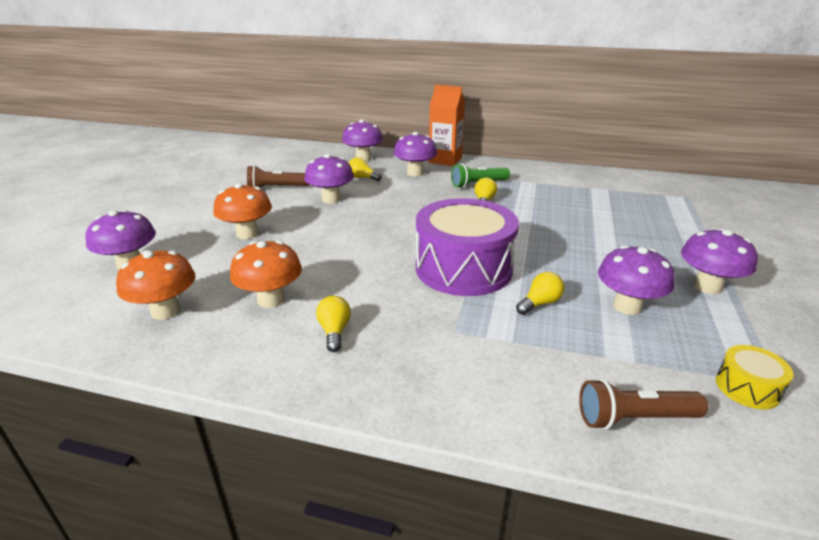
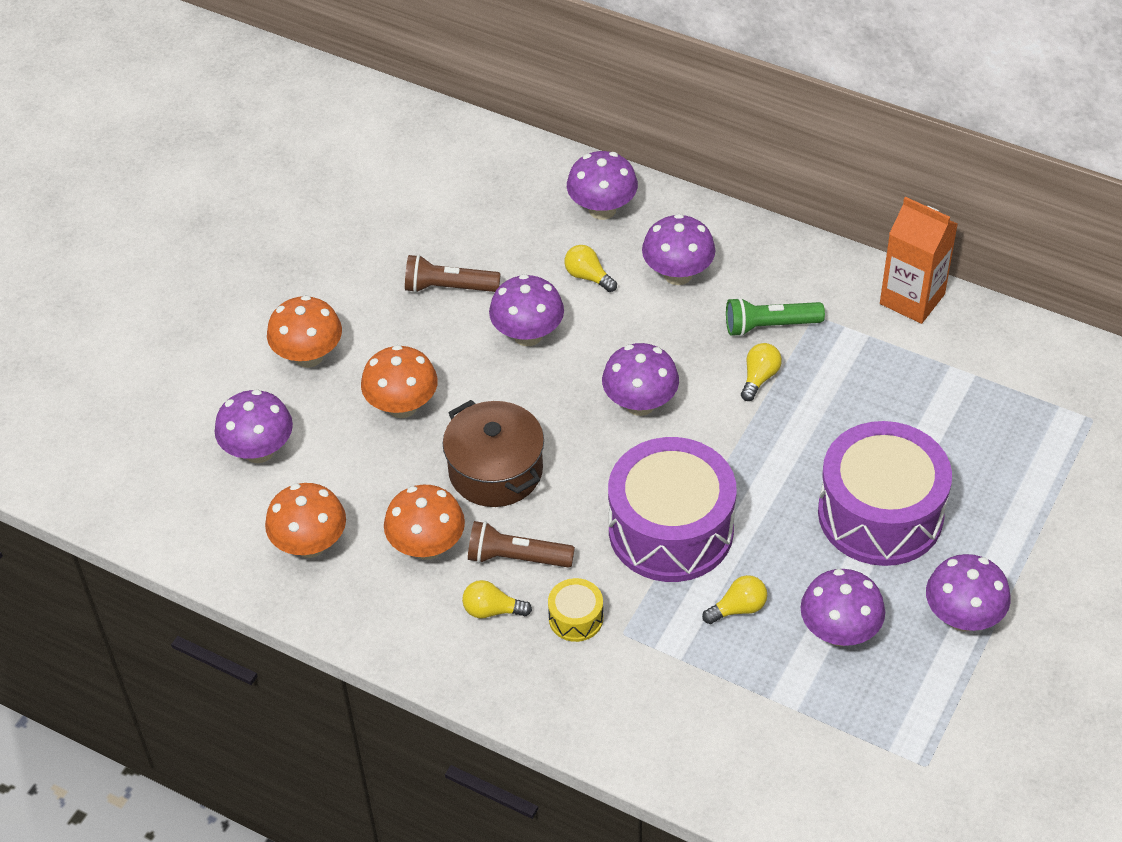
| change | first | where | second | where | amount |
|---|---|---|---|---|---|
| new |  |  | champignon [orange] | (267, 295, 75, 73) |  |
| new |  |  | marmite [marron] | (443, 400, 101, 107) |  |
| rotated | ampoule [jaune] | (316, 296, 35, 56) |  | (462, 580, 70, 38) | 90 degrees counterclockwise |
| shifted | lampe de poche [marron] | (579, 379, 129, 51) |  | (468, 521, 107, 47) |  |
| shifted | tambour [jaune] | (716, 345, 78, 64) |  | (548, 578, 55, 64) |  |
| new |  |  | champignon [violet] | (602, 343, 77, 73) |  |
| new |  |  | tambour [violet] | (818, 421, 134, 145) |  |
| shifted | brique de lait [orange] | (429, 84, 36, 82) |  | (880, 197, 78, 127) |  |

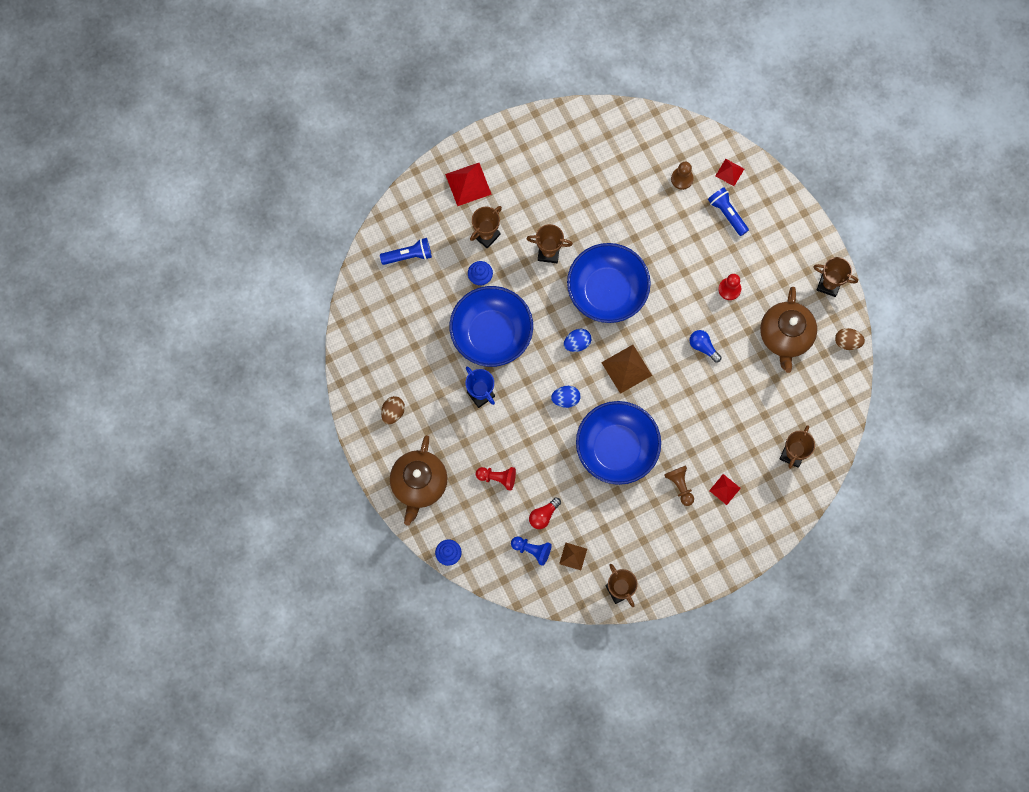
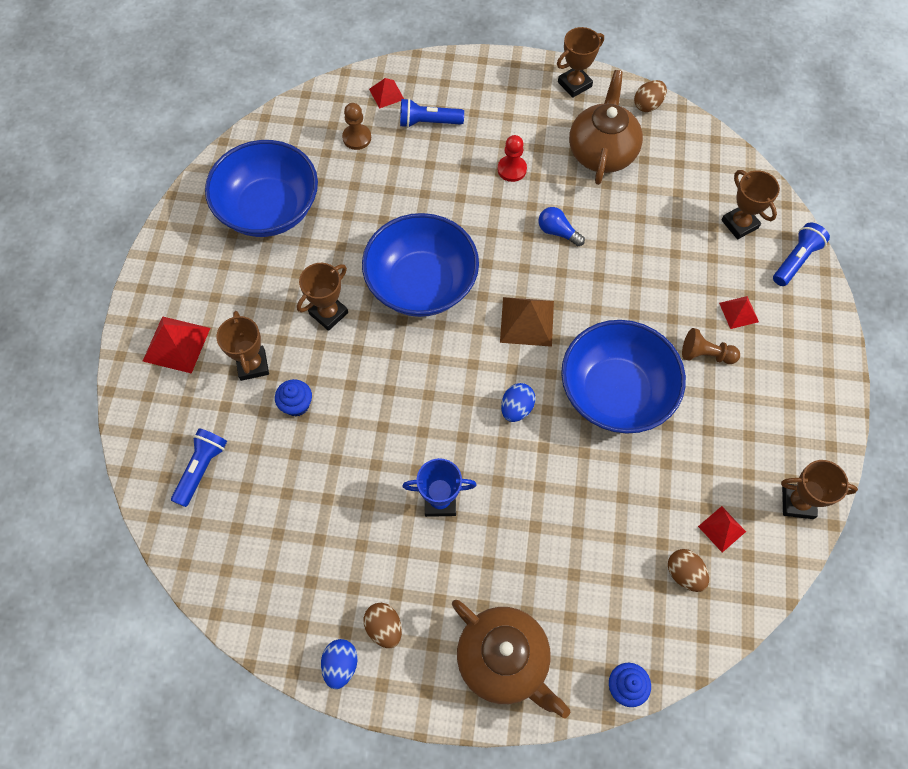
| change | first | where | second | where | amount |
|---|---|---|---|---|---|
| shifted | bol [bleu] | (450, 286, 83, 81) |  | (205, 140, 113, 97) |  |
| shifted | œuf [bleu] | (564, 329, 27, 23) |  | (321, 639, 37, 50) |  |
| rotated | ampoule [bleu] | (689, 330, 32, 33) |  | (538, 207, 47, 39) | 45 degrees clockwise |
| rotated | théière [marron] | (760, 287, 57, 86) |  | (569, 70, 74, 115) | 120 degrees counterclockwise |
| swapped | pion [bleu] | (511, 537, 41, 29) | œuf [marron] | (668, 549, 41, 43) |  |
| repainted | pyramide [marron] | (559, 542, 28, 28) | pyramide [rouge] | (698, 506, 48, 47) |  |
| new |  |  | lampe de poche [bleu] | (773, 223, 57, 63) |  |
| gone | pion [rouge] | (476, 467, 40, 24) |  |  |  |
| gone | ampoule [rouge] | (529, 497, 32, 32) |  |  |  |

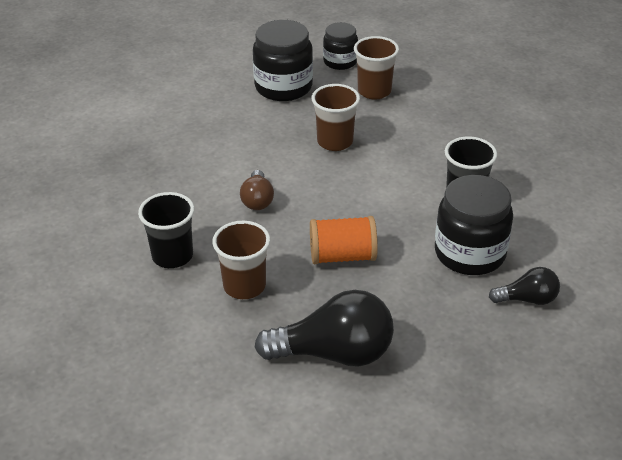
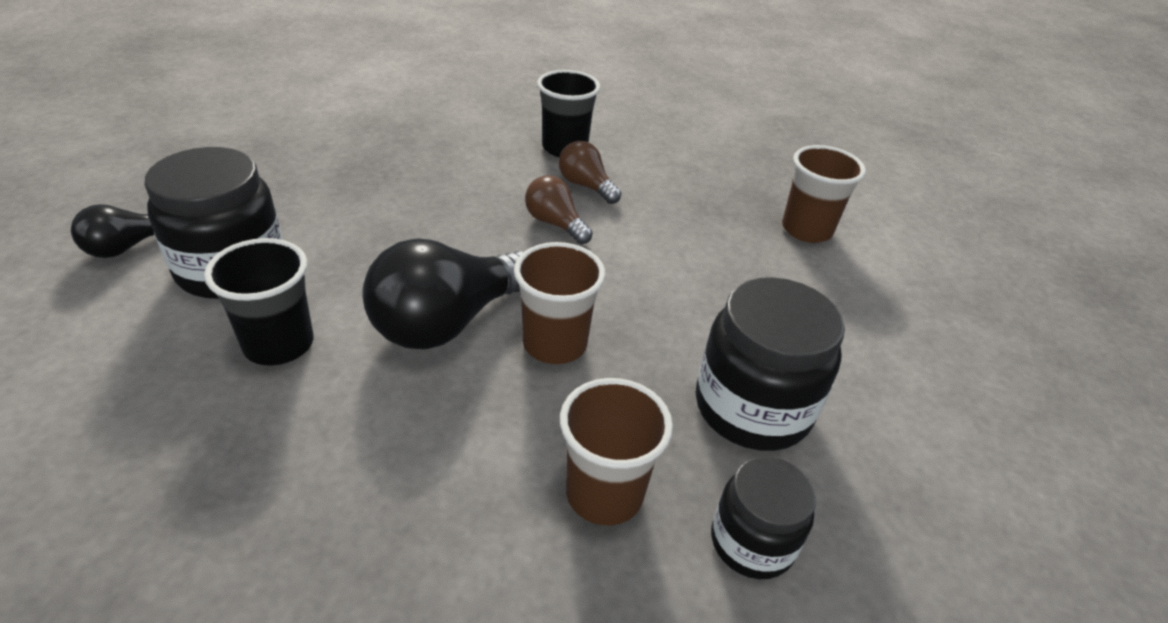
| change | first | where | second | where | amount |
|---|---|---|---|---|---|
| shifted | ampoule [noir] | (255, 290, 139, 77) |  | (362, 238, 161, 112) |  |
| new |  |  | ampoule [marron] | (559, 141, 62, 63) |  |
| shifted | gobelet [marron] | (212, 221, 58, 78) |  | (782, 145, 84, 98) |  |
| gone | bobine [orange] | (310, 216, 68, 48) |  |  |  |

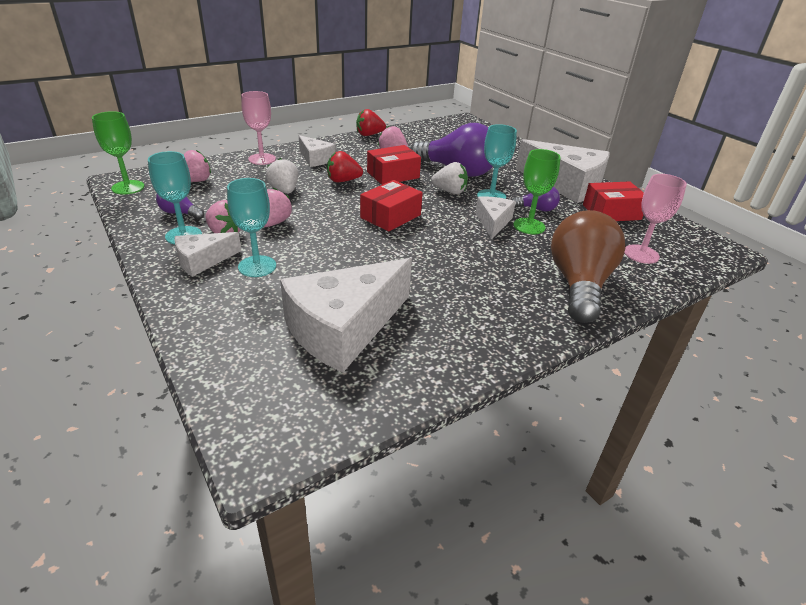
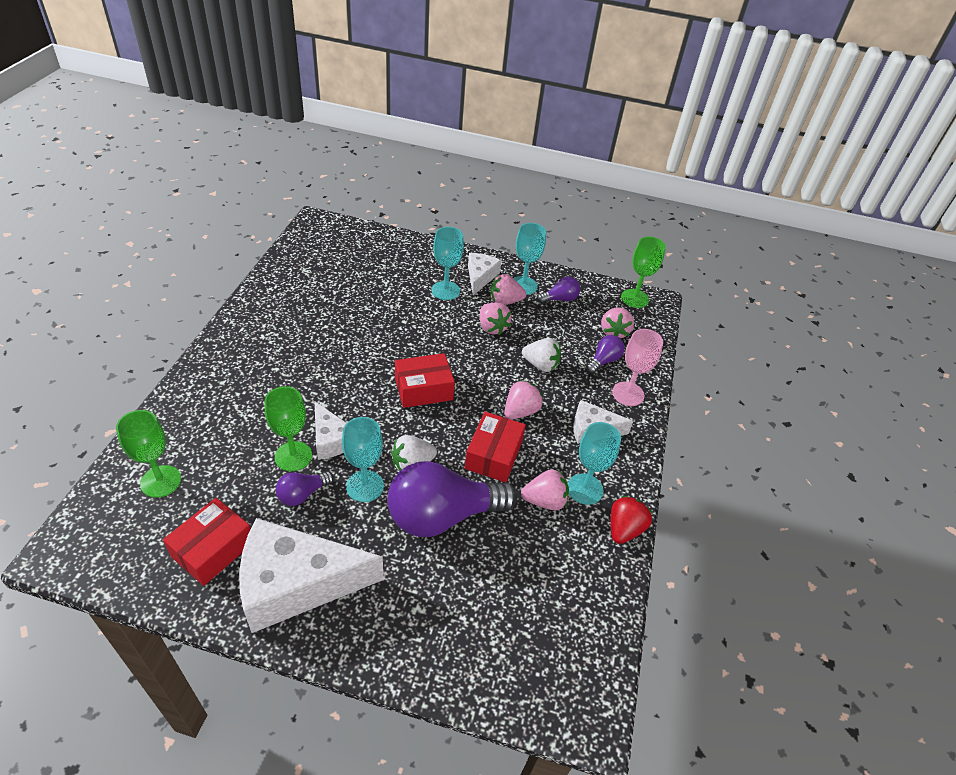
| change | first | where | second | where | amount |
|---|---|---|---|---|---|
| repainted | verre à pied [rose] | (624, 174, 63, 90) | verre à pied [vert] | (116, 410, 65, 88) |  |
| rotated | boîte [rouge] | (360, 180, 63, 51) |  | (395, 353, 60, 55) | 75 degrees clockwise |
| repainted | fraise [rouge] | (327, 151, 36, 31) | fraise [rose] | (504, 380, 39, 39) |  |
| new |  |  | verre à pied [turquoise] | (568, 422, 53, 83) |  |
| new |  |  | ampoule [violet] | (586, 335, 38, 38) |  |
| gone | fromage [blanc] | (280, 258, 132, 115) |  |  |  |
| gone | ampoule [marron] | (551, 210, 75, 113) |  |  |  |

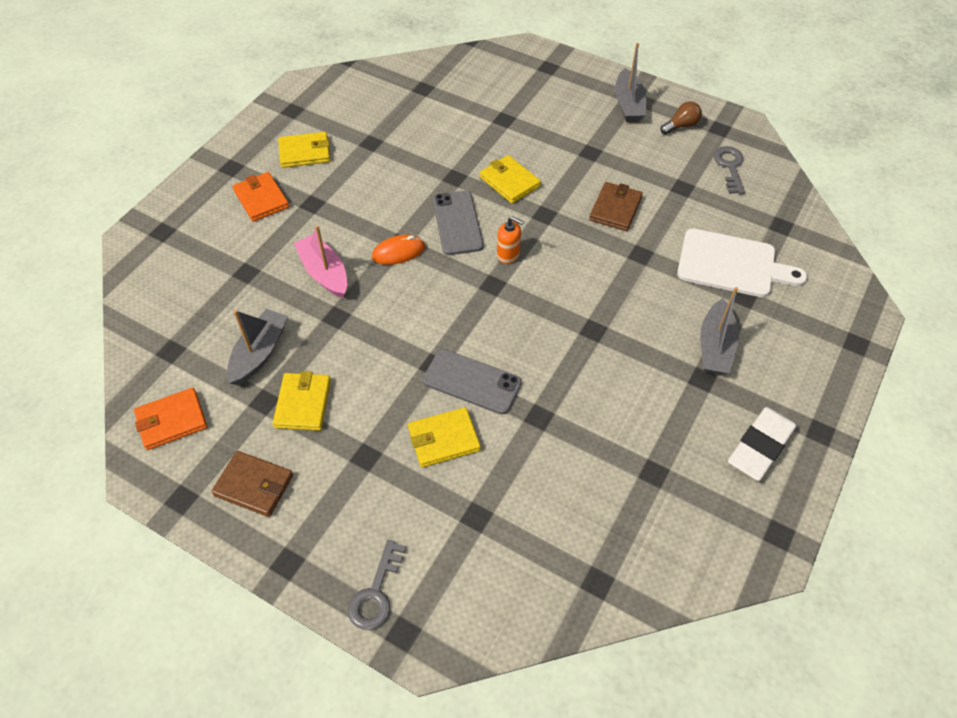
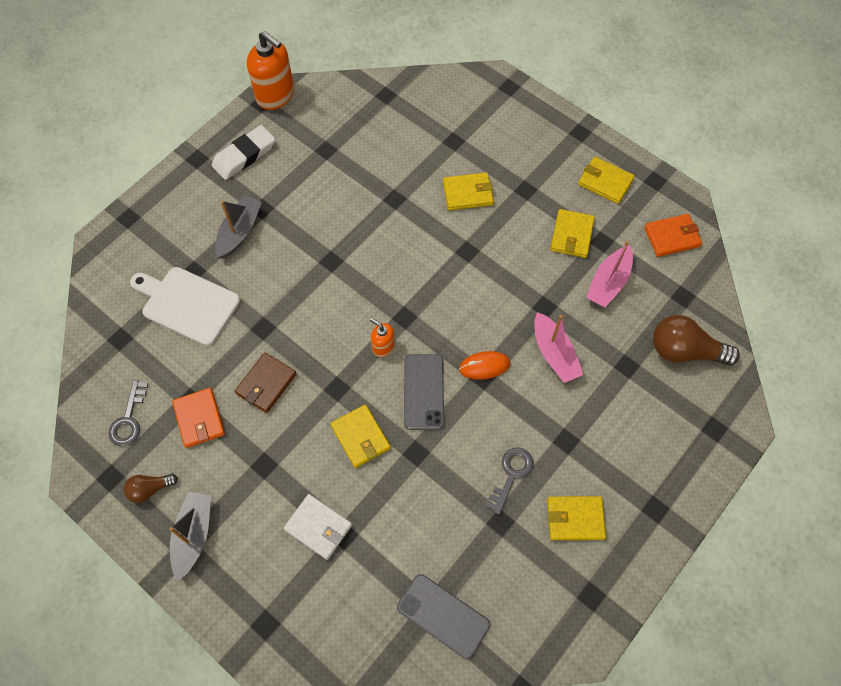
| change | first | where | second | where | amount |
|---|---|---|---|---|---|
| shifted | portefeuille [orange] | (233, 172, 56, 50) |  | (172, 388, 53, 60) |  |
| new |  |  | distributeur de savon [orange] | (247, 31, 47, 79) |  |
| new |  |  | portefeuille [blanc] | (283, 494, 69, 66) |  |
| shifted | téléphone [gris] | (423, 349, 99, 65) |  | (397, 574, 93, 85) |  |
| shifted | clé [gris] | (348, 540, 58, 90) |  | (485, 447, 49, 68) |  |
| repainted | portefeuille [marron] | (211, 451, 82, 66) | portefeuille [jaune] | (578, 157, 57, 47) |  |
| repainted | bateau [gris] | (227, 309, 61, 76) | bateau [rose] | (586, 241, 47, 66) |  |
| new |  |  | ampoule [marron] | (653, 315, 87, 51) |  |

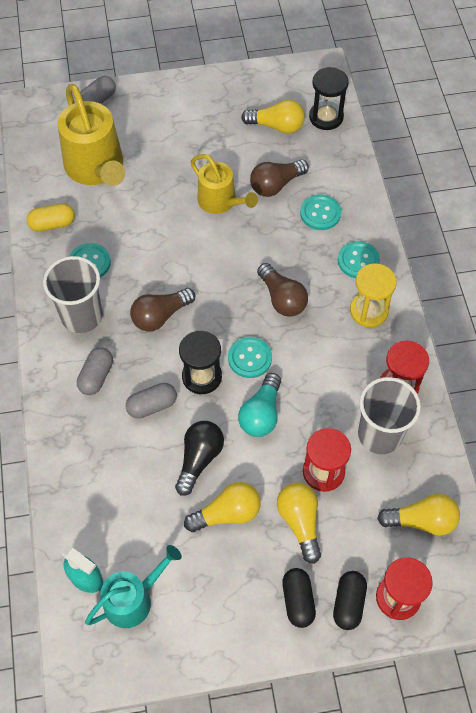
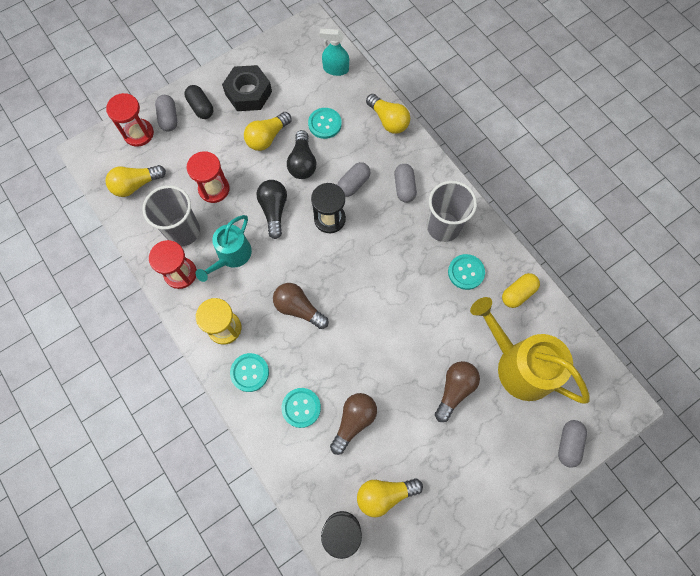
| change | first | where | second | where | amount |
|---|---|---|---|---|---|
| repainted | gélule [noir] | (333, 571, 34, 59) | gélule [gris] | (155, 95, 22, 37) |  |
| shifted | arrosoir [turquoise] | (85, 545, 97, 83) |  | (195, 215, 57, 67) |  |
| new |  |  | écrou [noir] | (222, 65, 50, 46) |  |
| repainted | ampoule [turquoise] | (238, 373, 43, 64) | ampoule [noir] | (257, 180, 30, 59) |  |
| shifted | bouton [turquoise] | (228, 337, 44, 41) |  | (308, 108, 34, 31) |  |
| shifted | ampoule [jaune] | (277, 483, 44, 81) |  | (366, 94, 44, 40) |  |
| shifted | ampoule [marron] | (130, 288, 65, 44) |  | (435, 361, 45, 61) |  |
| gone | arrosoir [jaune] | (191, 154, 67, 60) |  |  |  |

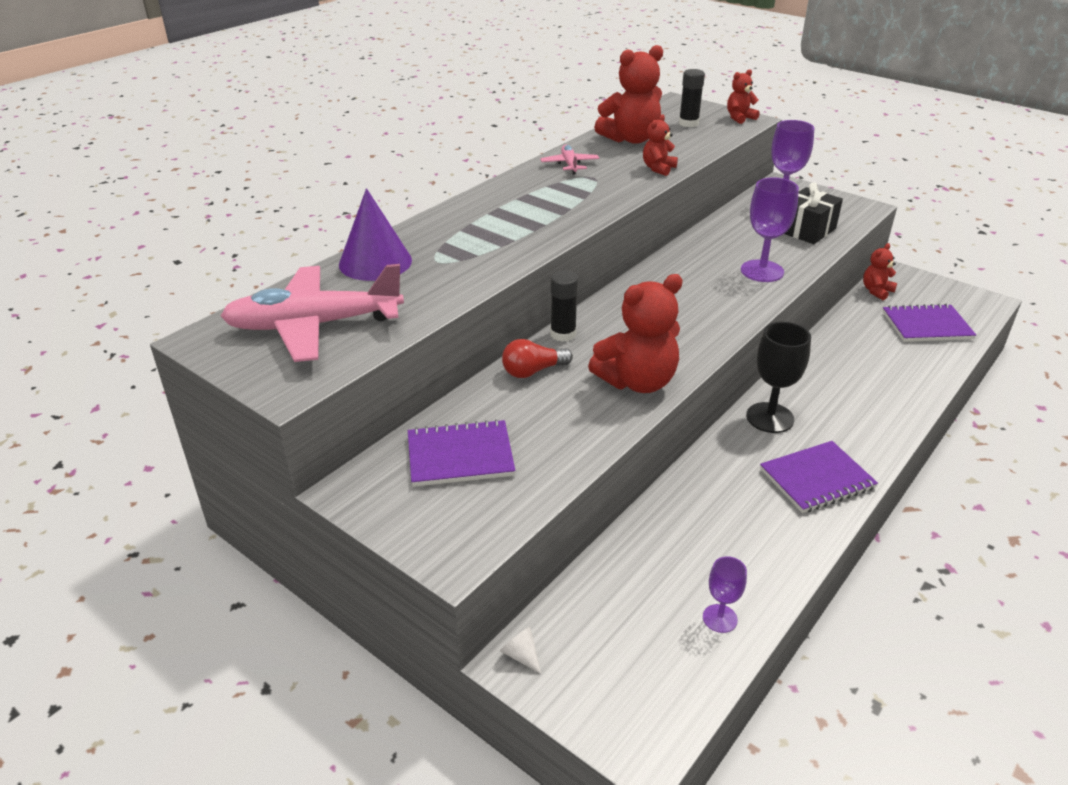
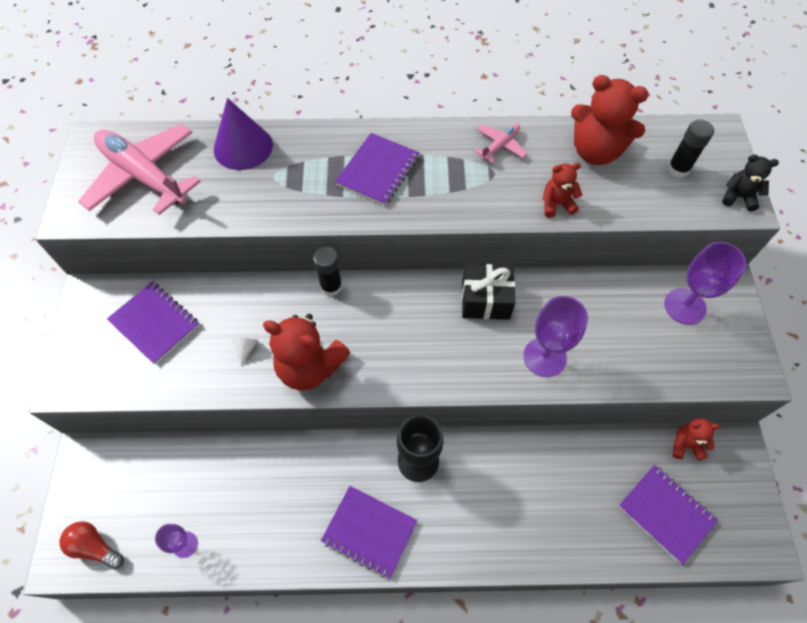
| change | first | where | second | where | amount |
|---|---|---|---|---|---|
| shifted | ampoule [rouge] | (502, 339, 71, 39) |  | (60, 521, 64, 48) |  |
| shifted | cône [blanc] | (500, 627, 41, 47) |  | (232, 336, 26, 30) |  |
| new |  |  | carnet [violet] | (335, 133, 84, 73) |  |
| shifted | cadeau [noir] | (784, 182, 59, 62) |  | (462, 264, 53, 56) |  |
| repainted | ours en peluche [rouge] | (727, 69, 33, 55) | ours en peluche [noir] | (722, 155, 57, 56) |  |

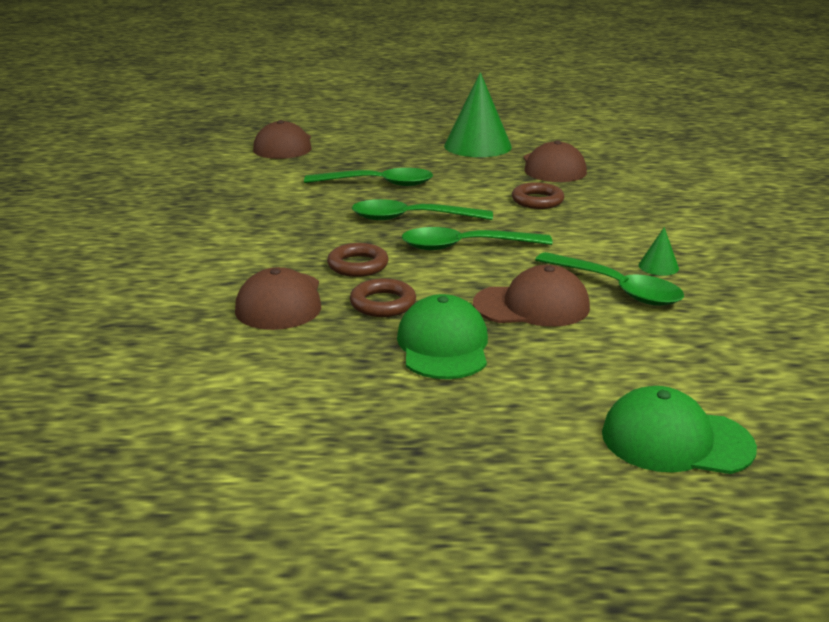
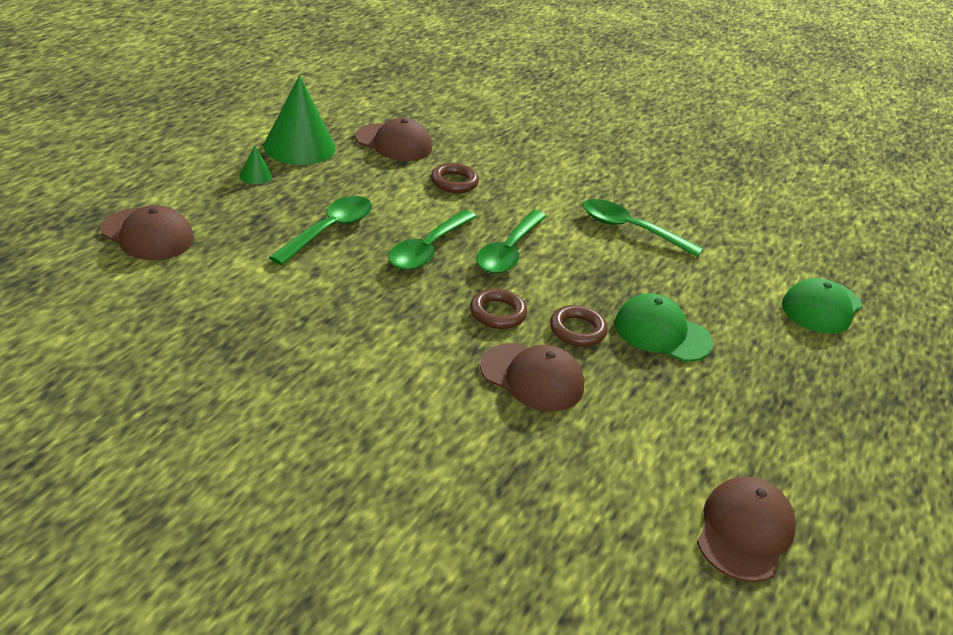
| change | first | where | second | where | amount |
|---|---|---|---|---|---|
| shifted | cône [vert] | (639, 227, 40, 49) |  | (240, 145, 32, 39) |  |
| rotated | cuillère [vert] | (535, 252, 149, 54) |  | (583, 199, 120, 58) | 135 degrees counterclockwise |
| shifted | casquette [marron] | (473, 265, 117, 62) |  | (697, 477, 99, 105) |  |

